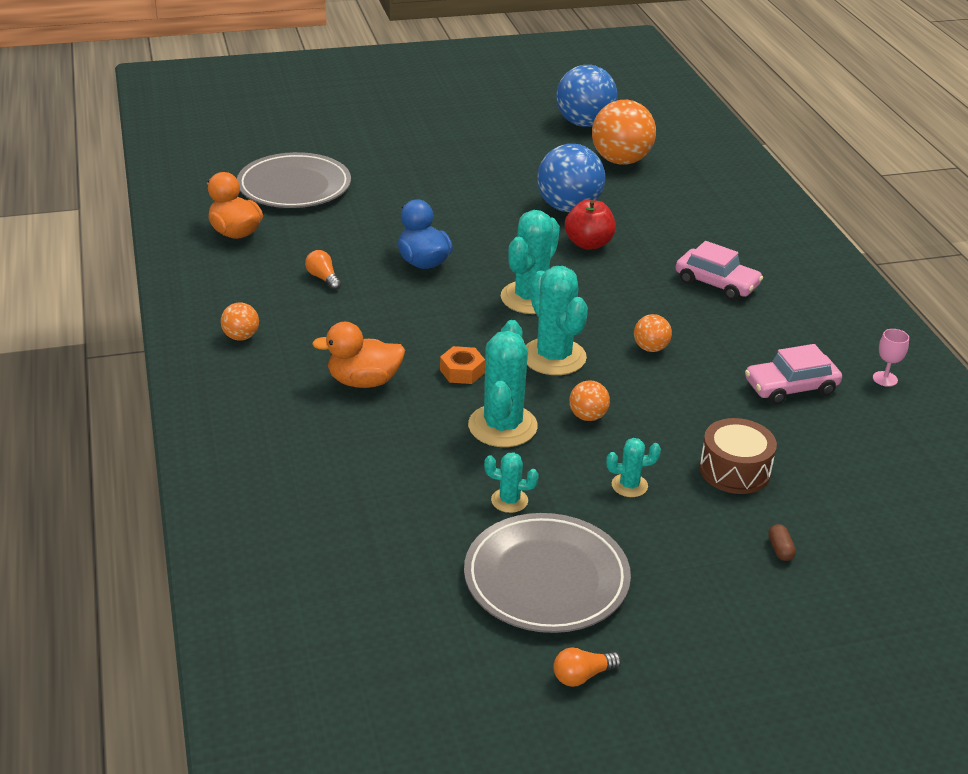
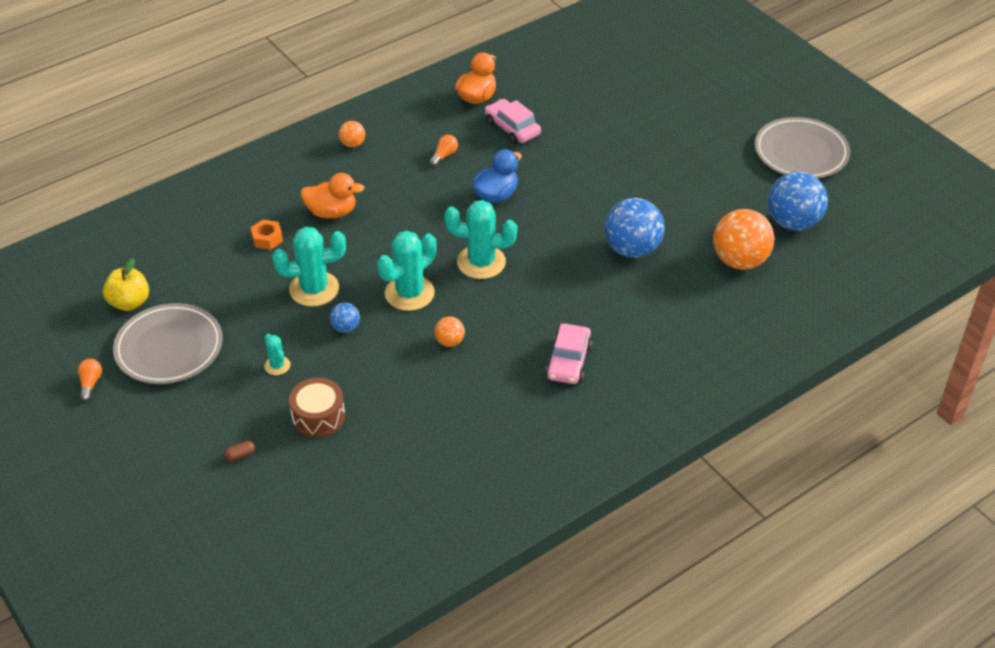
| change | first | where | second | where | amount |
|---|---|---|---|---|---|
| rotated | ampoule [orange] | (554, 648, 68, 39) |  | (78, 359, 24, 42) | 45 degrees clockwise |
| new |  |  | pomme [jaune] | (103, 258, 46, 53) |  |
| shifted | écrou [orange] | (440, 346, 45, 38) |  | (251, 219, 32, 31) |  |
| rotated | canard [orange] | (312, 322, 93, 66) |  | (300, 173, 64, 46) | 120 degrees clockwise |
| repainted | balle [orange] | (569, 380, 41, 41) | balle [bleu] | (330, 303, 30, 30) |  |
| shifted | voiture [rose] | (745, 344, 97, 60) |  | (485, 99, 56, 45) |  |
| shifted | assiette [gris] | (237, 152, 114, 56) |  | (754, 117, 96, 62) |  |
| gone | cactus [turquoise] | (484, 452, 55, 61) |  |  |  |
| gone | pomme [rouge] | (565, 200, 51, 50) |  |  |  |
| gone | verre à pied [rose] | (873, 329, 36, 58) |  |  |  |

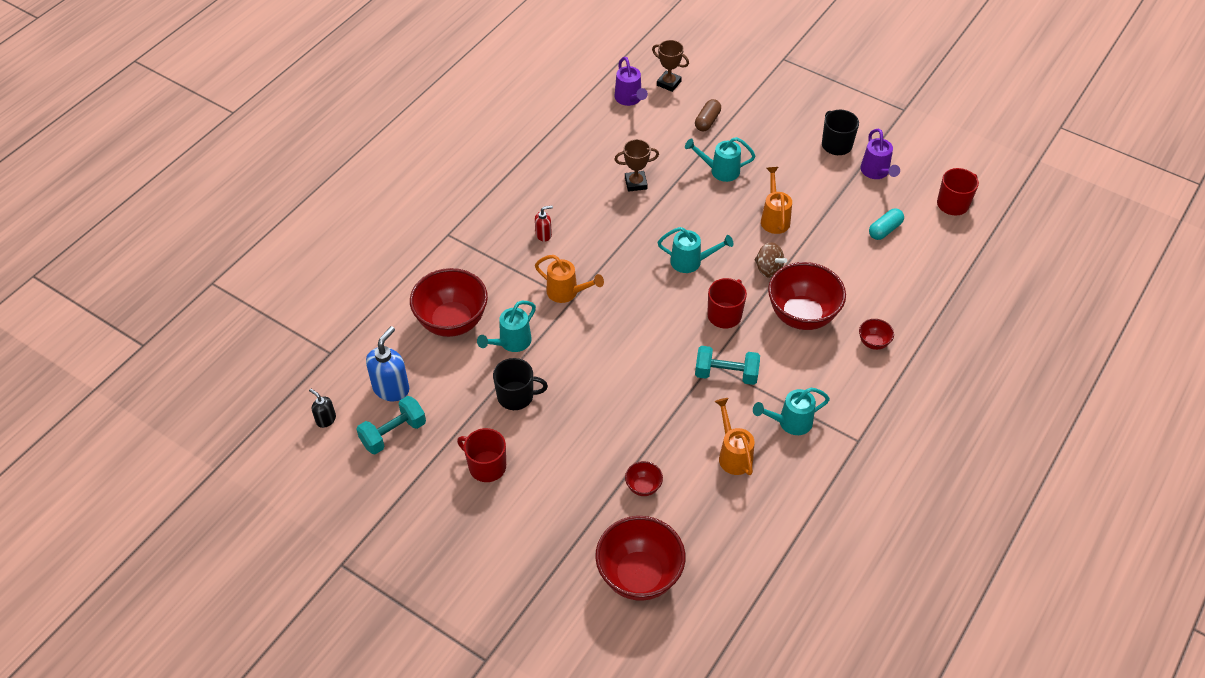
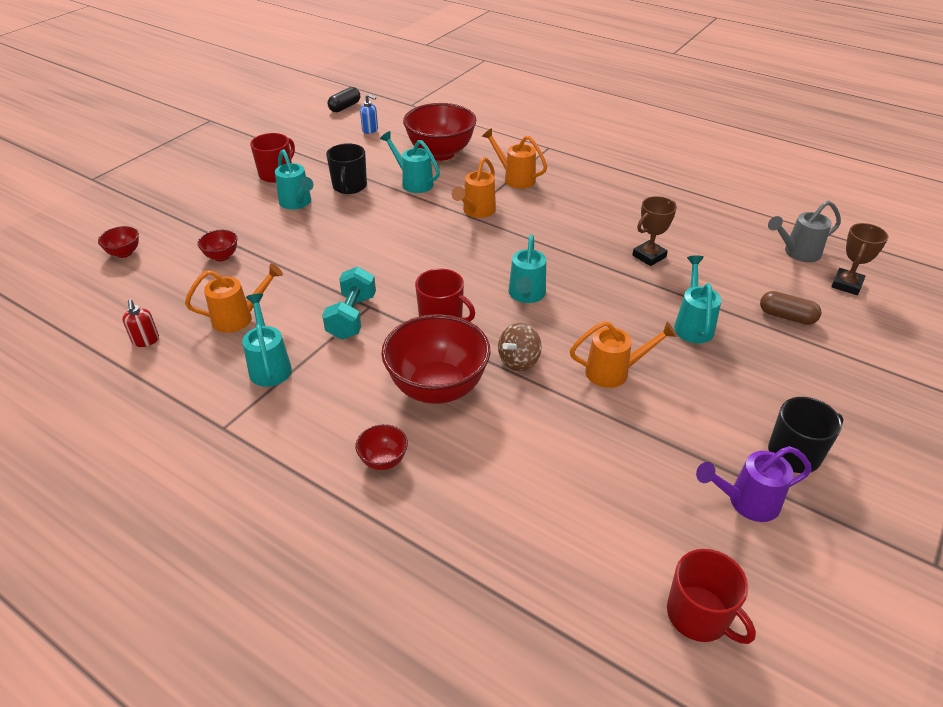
| change | first | where | second | where | amount |
|---|---|---|---|---|---|
| scaled | bol [rouge] | (595, 516, 90, 85) |  | (98, 226, 41, 32) | x0.45 |
| shifted | distributeur de savon [rouge] | (535, 205, 18, 37) |  | (122, 299, 37, 48) |  |
| new |  |  | arrosoir [turquoise] | (275, 149, 38, 60) |  |
| swapped | distributeur de savon [noir] | (309, 389, 27, 39) | gélule [noir] | (328, 87, 32, 25) |  |
| scaled | distributeur de savon [bleu] | (366, 326, 43, 75) |  | (360, 94, 18, 40) | x0.55 |
| new |  |  | arrosoir [orange] | (482, 128, 65, 61) |  |
| rotated | trophée [marron] | (614, 139, 45, 53) |  | (632, 196, 45, 70) | 60 degrees clockwise |
| repainted | arrosoir [violet] | (615, 57, 33, 49) | arrosoir [gris] | (768, 201, 73, 61) |  |
| gone | haltère [turquoise] | (356, 396, 70, 58) |  |  |  |
| gone | gélule [turquoise] | (869, 208, 35, 32) |  |  |  |

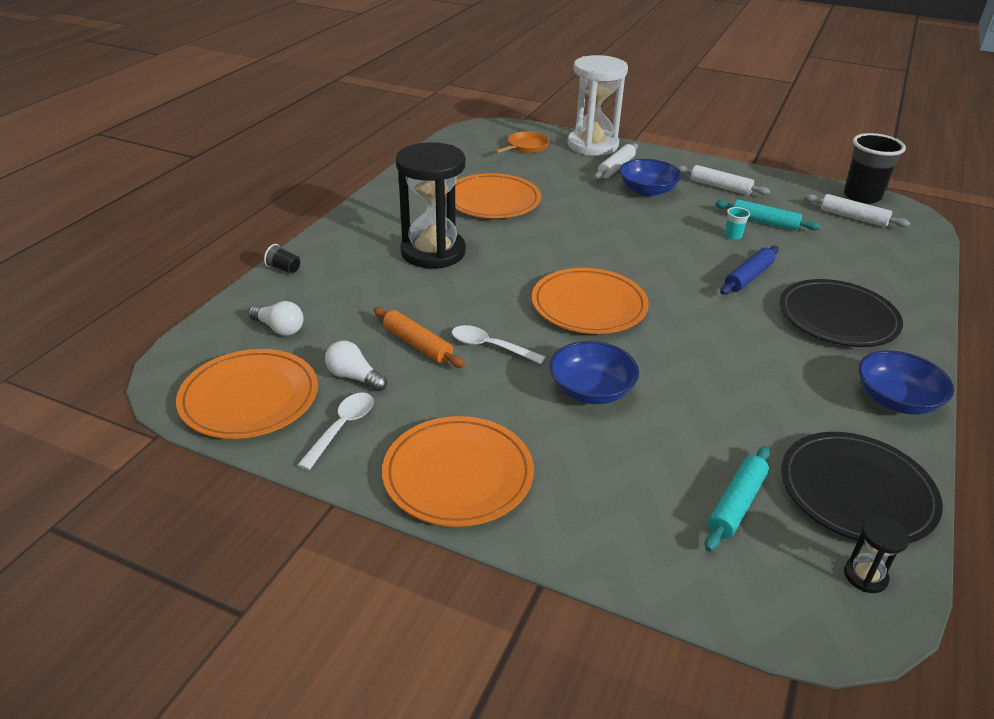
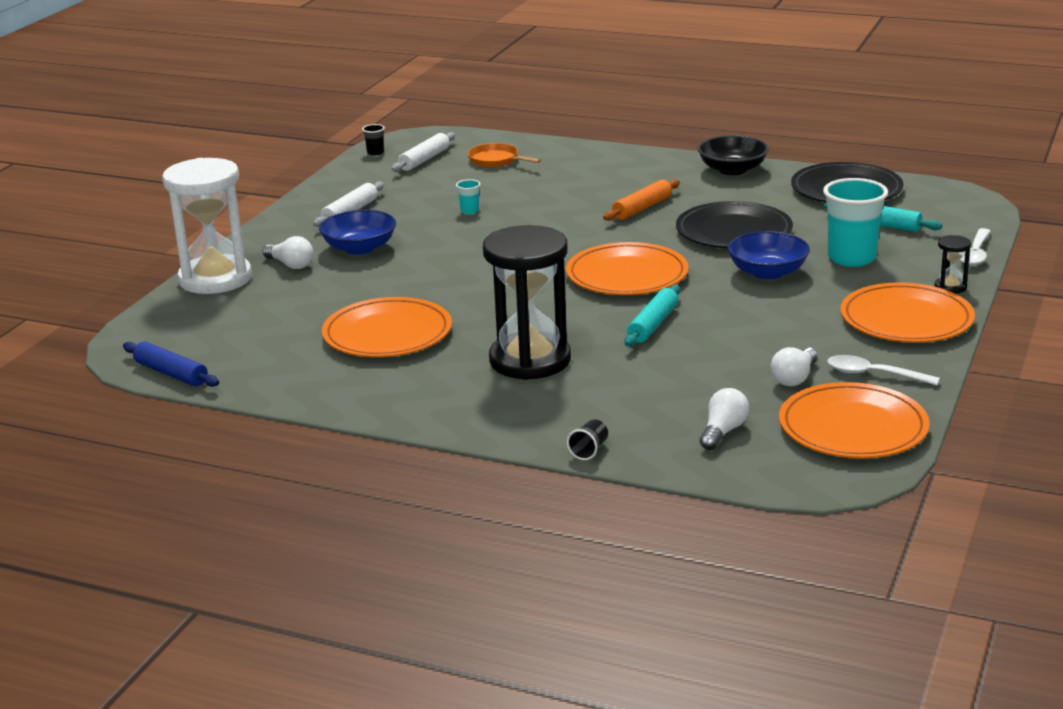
| change | first | where | second | where | amount |
|---|---|---|---|---|---|
| shifted | rouleau à pâtisserie [bleu] | (720, 246, 59, 49) |  | (123, 341, 96, 46) |  |
| swapped | rouleau à pâtisserie [blanc] | (595, 143, 43, 37) | ampoule [blanc] | (263, 236, 50, 33) |  |
| scaled | gobelet [noir] | (844, 133, 62, 71) |  | (362, 124, 23, 32) | x0.43 |
| shifted | poêle [orange] | (495, 131, 55, 23) |  | (467, 143, 74, 24) |  |
| shifted | rouleau à pâtisserie [orange] | (374, 307, 91, 61) |  | (603, 179, 77, 42) |  |
| shifted | rouleau à pâtisserie [turquoise] | (715, 199, 106, 32) |  | (624, 285, 56, 62) |  |
| shifted | assiette [noir] | (780, 279, 123, 68) |  | (676, 201, 117, 48) |  |
| repainted | bol [bleu] | (858, 351, 96, 64) | bol [noir] | (698, 135, 71, 40) |  |
| new |  |  | gobelet [turquoise] | (823, 178, 65, 89) |  |
| shifted | sablier [noir] | (844, 516, 66, 77) |  | (935, 235, 36, 59) |  |
| shifted | cuillère [blanc] | (452, 325, 93, 39) |  | (960, 228, 30, 38) |  |

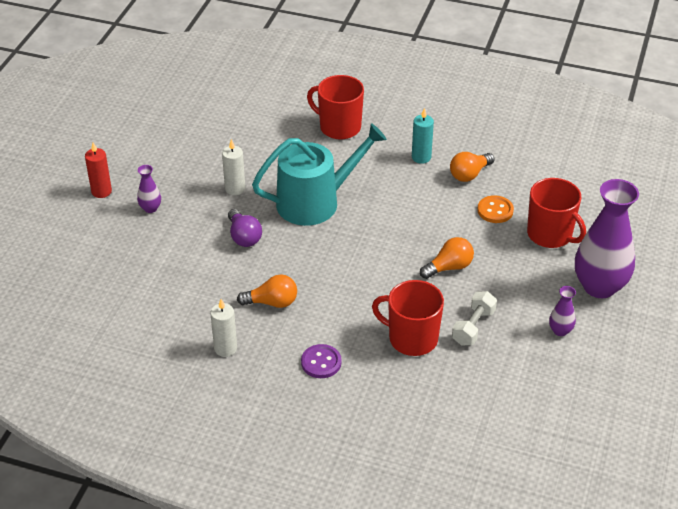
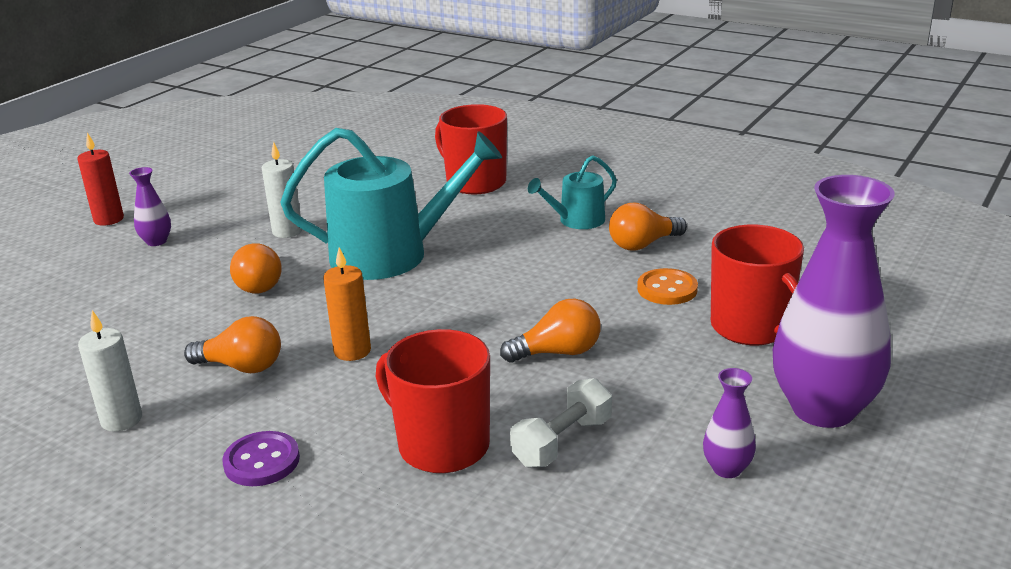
| change | first | where | second | where | amount |
|---|---|---|---|---|---|
| repainted | ampoule [violet] | (228, 209, 34, 38) | ampoule [orange] | (230, 243, 52, 50) |  |
| new |  |  | bougie [orange] | (323, 247, 48, 114) |  |
| swapped | bougie [turquoise] | (412, 108, 22, 56) | arrosoir [turquoise] | (528, 155, 89, 74) |  |

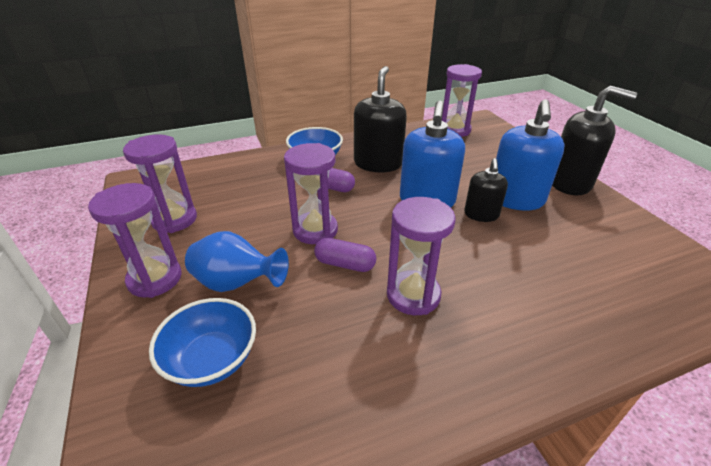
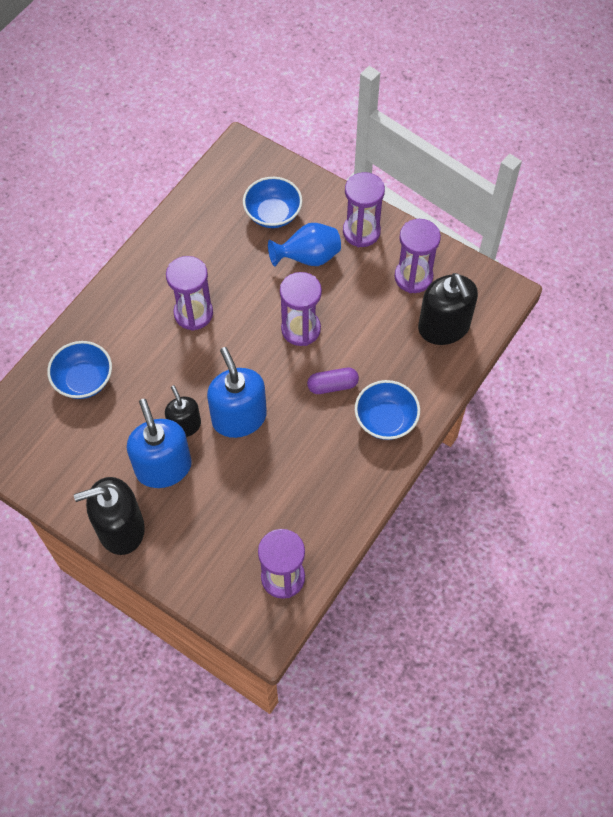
| change | first | where | second | where | amount |
|---|---|---|---|---|---|
| new |  |  | bol [bleu] | (47, 341, 65, 58) |  |
| shifted | distributeur de savon [noir] | (354, 66, 53, 107) |  | (418, 273, 60, 72) |  |
| gone | gélule [violet] | (314, 238, 62, 34) |  |  |  |

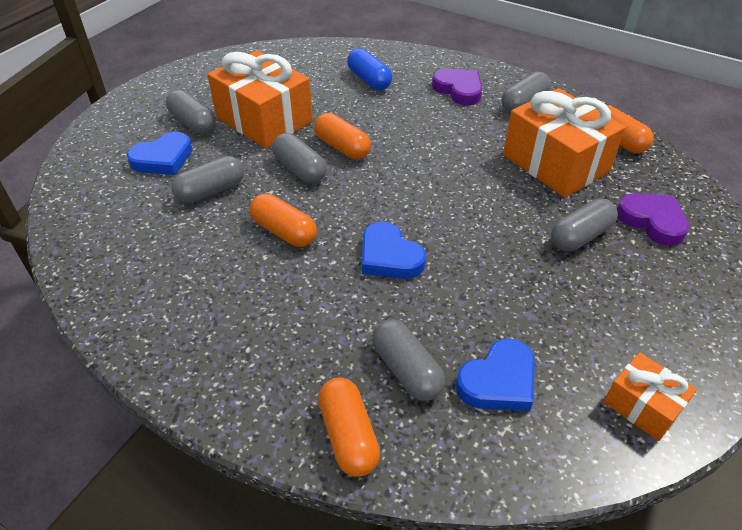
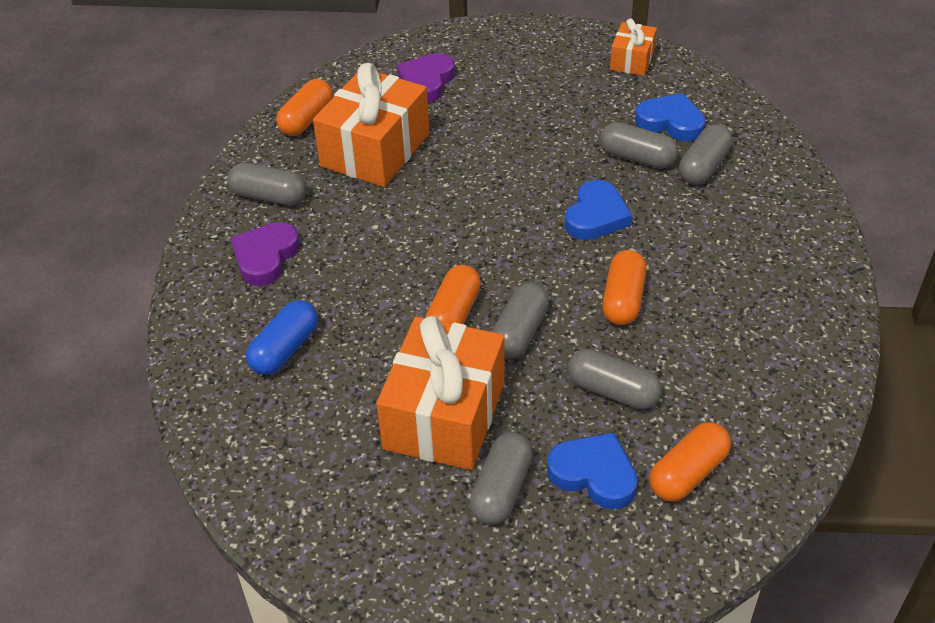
| change | first | where | second | where | amount |
|---|---|---|---|---|---|
| shifted | gélule [gris] | (551, 198, 67, 53) |  | (600, 122, 78, 46) |  |
| shifted | gélule [orange] | (318, 377, 62, 100) |  | (649, 422, 82, 80) |  |

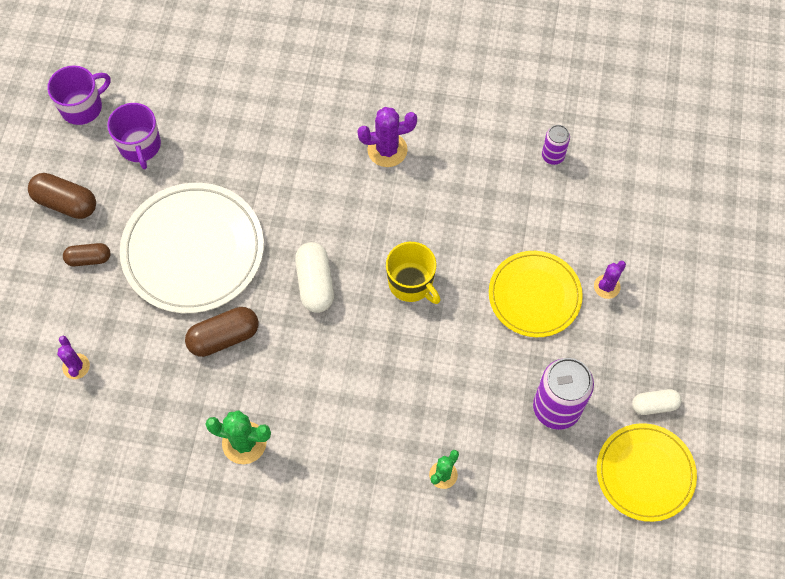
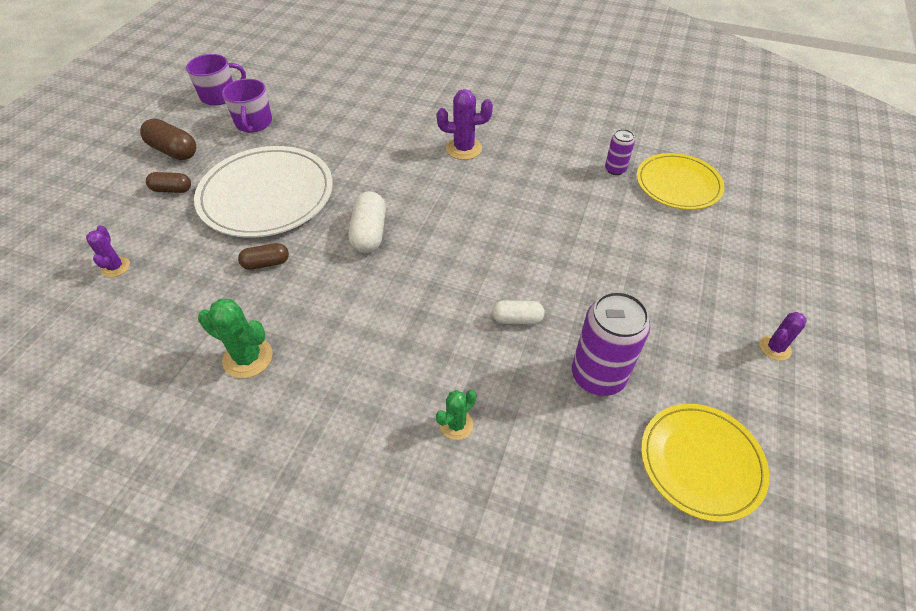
| change | first | where | second | where | amount |
|---|---|---|---|---|---|
| scaled | gélule [marron] | (185, 307, 74, 50) |  | (238, 243, 51, 27) | x0.64 |
| shifted | gélule [blanc] | (632, 389, 50, 26) |  | (492, 300, 53, 25) |  |
| shifted | assiette [jaune] | (489, 251, 94, 86) |  | (637, 153, 88, 57) |  |
| shifted | cactus [violet] | (594, 261, 32, 38) |  | (759, 312, 48, 49) |  |
| gone | tasse [jaune] | (386, 242, 54, 62) |  |  |  |

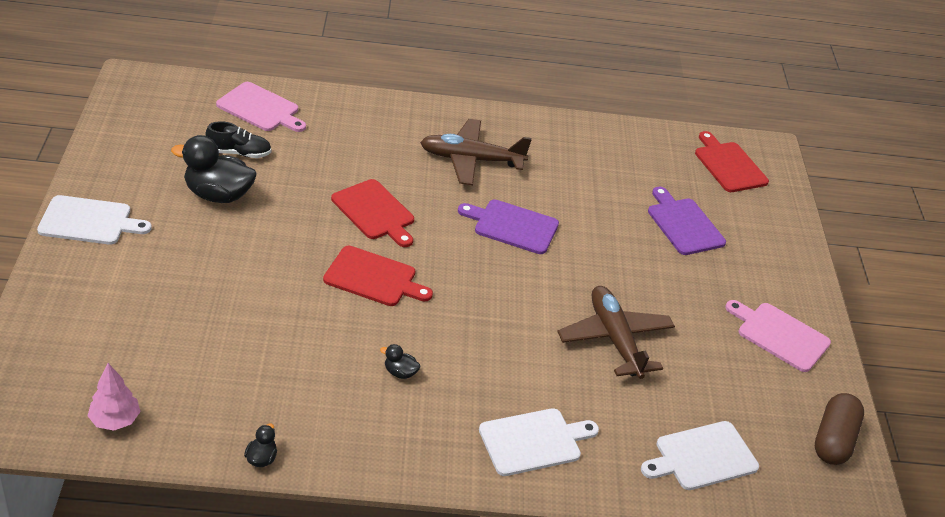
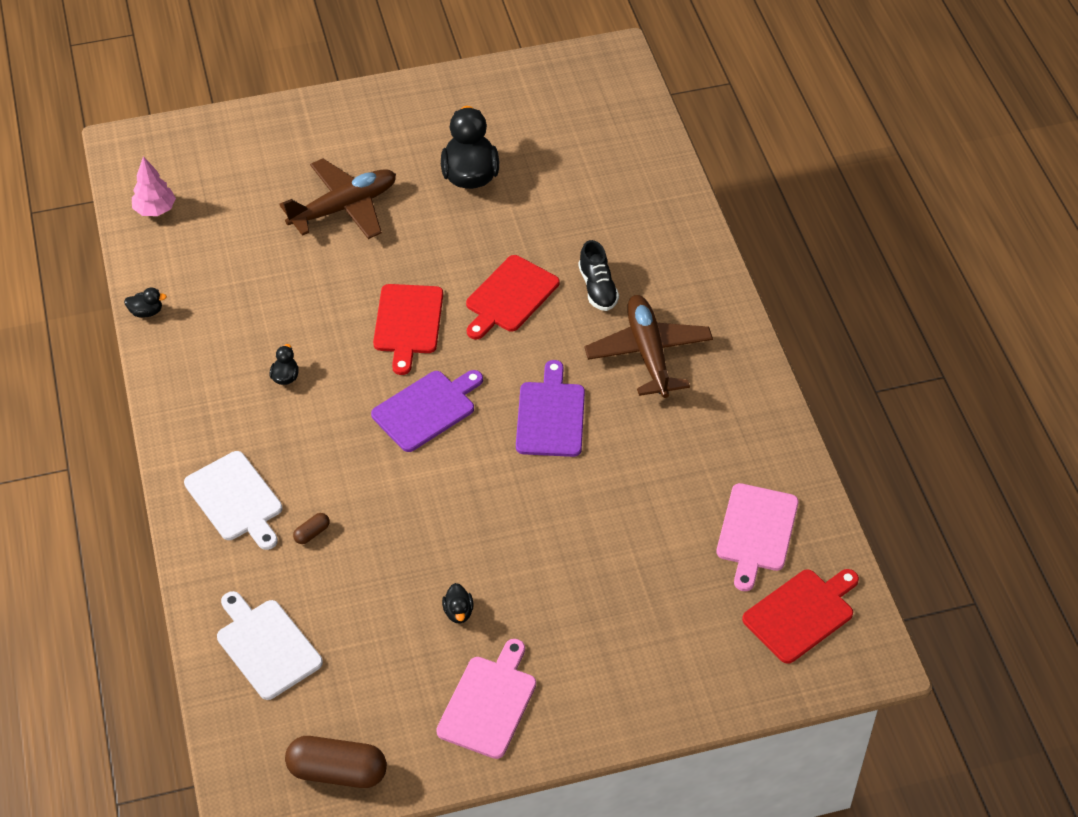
| change | first | where | second | where | amount |
|---|---|---|---|---|---|
| shifted | avion [marron] | (557, 286, 118, 93) |  | (279, 158, 117, 81) |  |
| new |  |  | gélule [marron] | (293, 513, 37, 31) |  |
| shifted | planche à découper [violet] | (648, 187, 78, 68) |  | (371, 370, 112, 82) |  |
| new |  |  | canard [noir] | (442, 583, 32, 40) |  |
| shifted | chaussure [noir] | (206, 121, 65, 37) |  | (578, 240, 41, 71) |  |
| shifted | planche à découper [rose] | (216, 82, 90, 50) |  | (717, 483, 82, 108) |  |
| gone | planche à découper [blanc] | (37, 195, 115, 50) |  |  |  |

